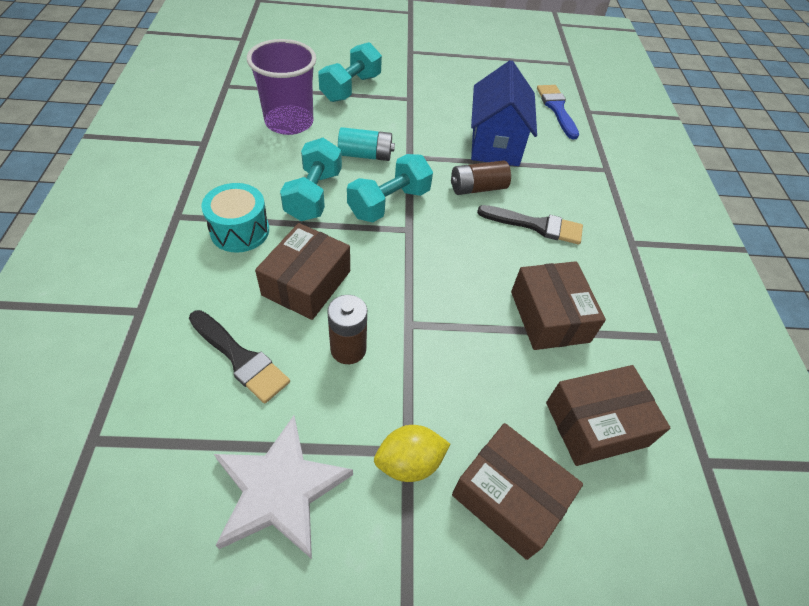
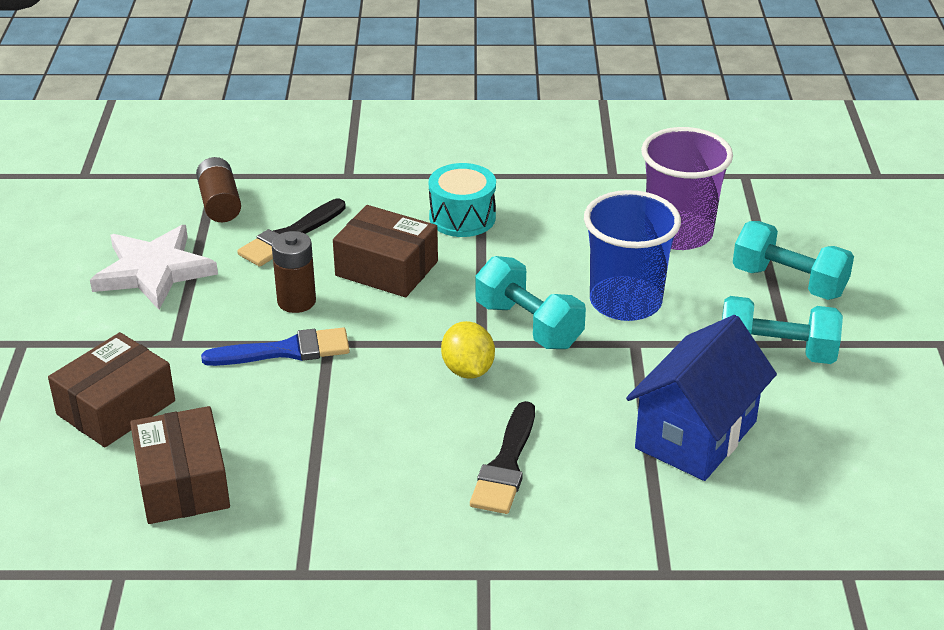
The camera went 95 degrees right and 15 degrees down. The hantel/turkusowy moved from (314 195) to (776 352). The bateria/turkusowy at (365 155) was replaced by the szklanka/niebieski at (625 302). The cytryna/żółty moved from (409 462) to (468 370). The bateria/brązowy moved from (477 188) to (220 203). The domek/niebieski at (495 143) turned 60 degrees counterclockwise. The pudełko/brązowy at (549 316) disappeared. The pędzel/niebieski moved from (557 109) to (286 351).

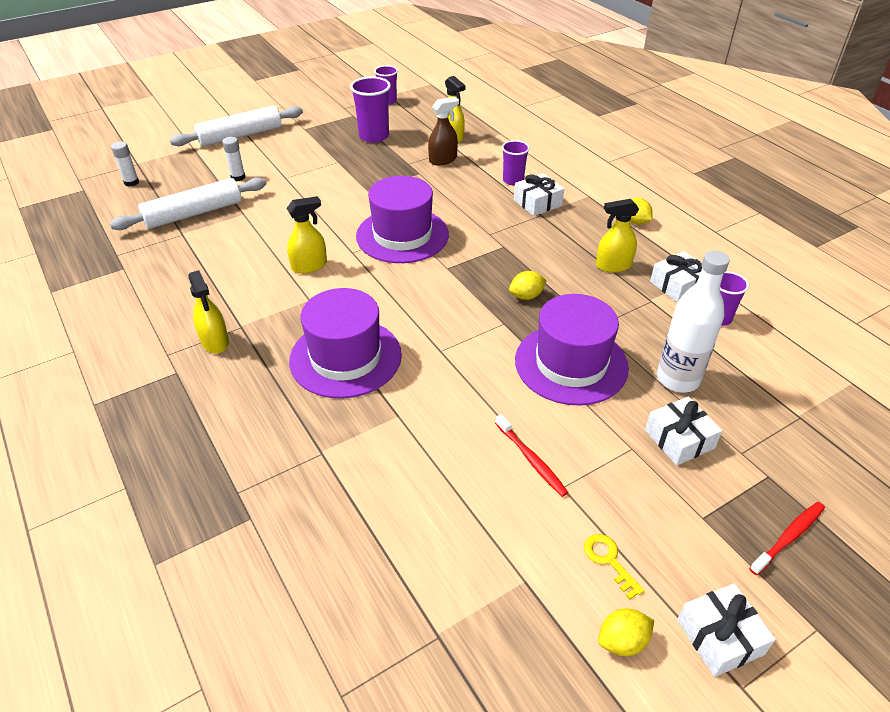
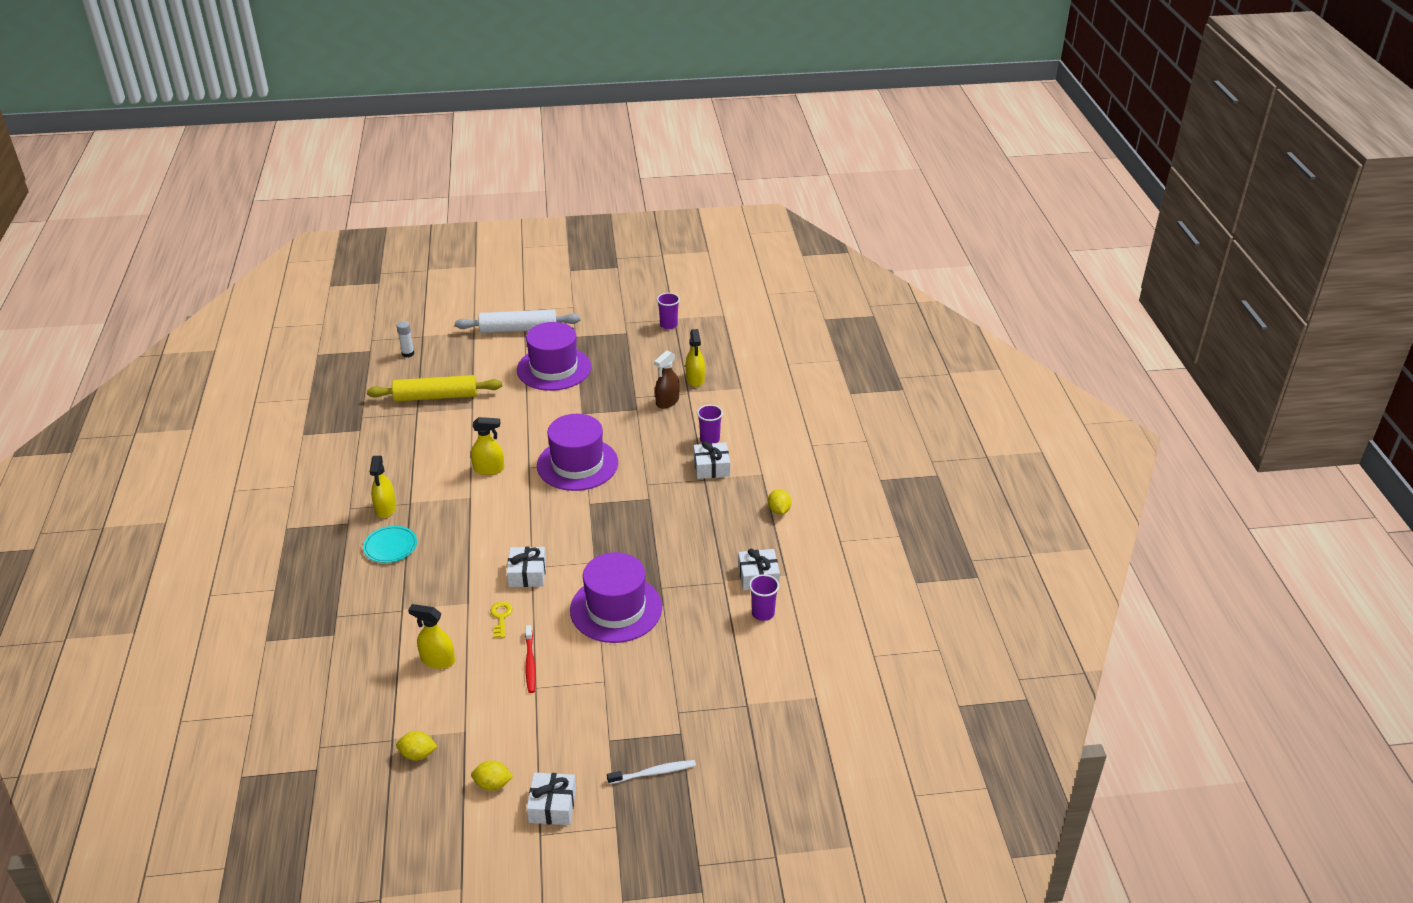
The camera went 25 degrees right and 5 degrees down. The wałek do ciasta/biały at (194 213) became the wałek do ciasta/żółty at (436 396). The klej w sztyfcie/biały at (238 177) disappeared. The kapelusz/fioletowy moved from (345 357) to (554 368). The szklanka/fioletowy at (374 136) disappeared. The spryskiwacz/brązowy at (443 160) turned 135 degrees clockwise. The cytryna/żółty moved from (526 296) to (418 754). The klucz/żółty moved from (609 561) to (501 617). The spryskiwacz/żółty moved from (613 266) to (437 660). The prezent/biały moved from (679 439) to (527 574). The butelka/biały at (677 379) disappeared. The szczoteczka do zębów/czerwony at (789 537) became the szczoteczka do zębów/biały at (654 773). The talerz/turkusowy at (390 546) appeared.

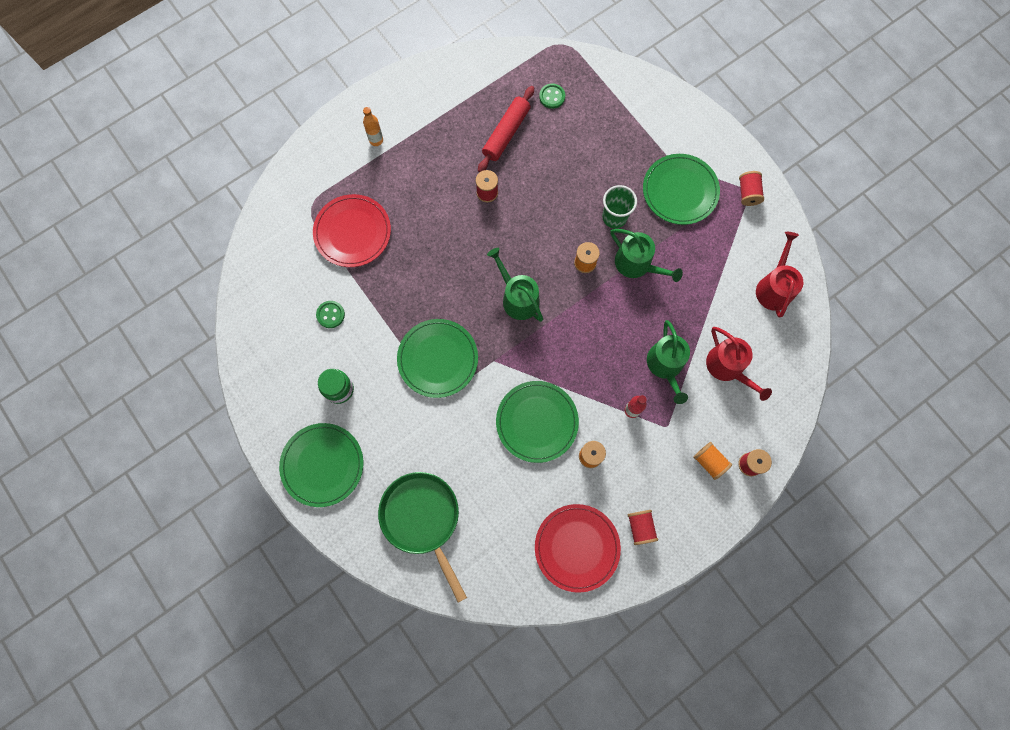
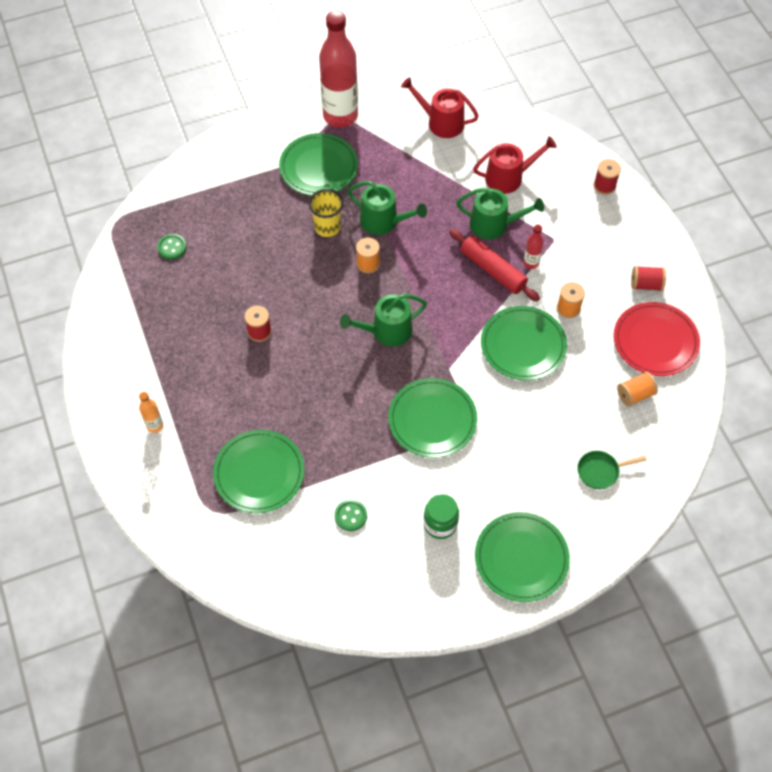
The camera went 75 degrees left and 15 degrees down. The talerz/czerwony at (352 232) became the talerz/zielony at (259 473). The patelnia/zielony at (422 519) changed to 0.49 times the size. The wałek do ciasta/czerwony moved from (506 133) to (493 270). The szklanka/zielony at (614 217) became the szklanka/żółty at (327 227). The konewka/zielony at (637 264) turned 60 degrees clockwise. The szpulka/pomarańczowy moved from (709 462) to (635 395). The szpulka/czerwony at (748 193) was replaced by the butelka/czerwony at (340 116).

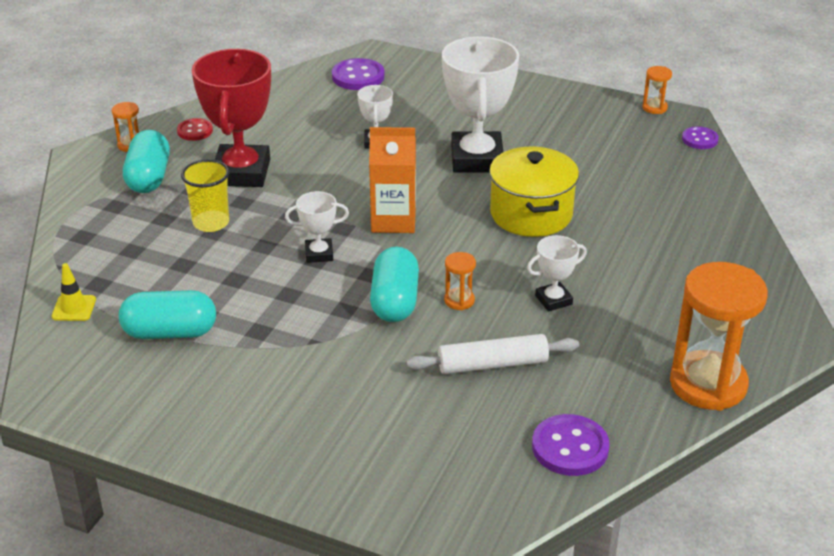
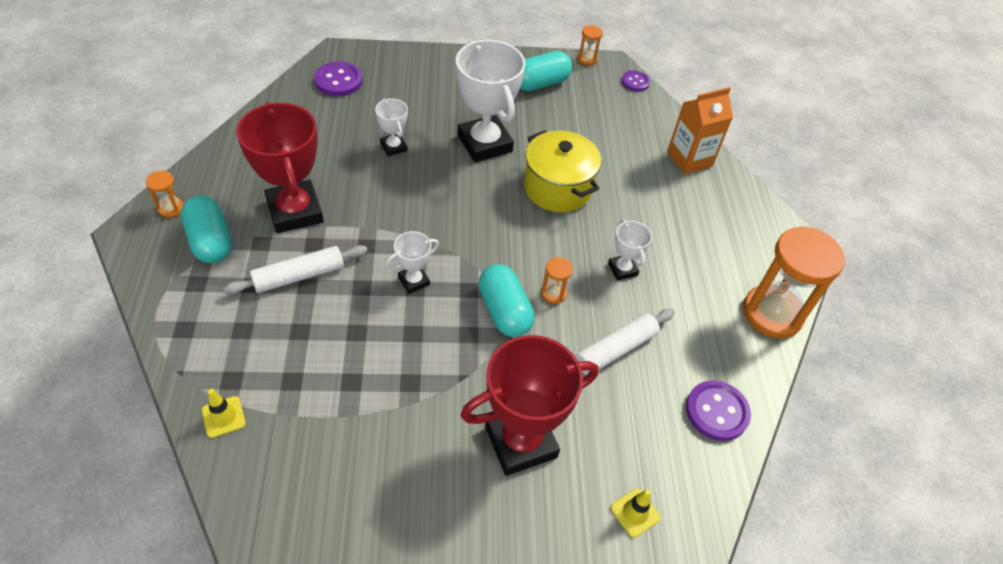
The camera went 30 degrees left and 15 degrees up. The kapsułka/turkusowy moved from (170 332) to (540 83). The guzik/czerwony at (195 131) disappeared. The szklanka/żółty at (211 223) was replaced by the wałek do ciasta/biały at (299 276). The karton mleka/pomarańczowy moved from (393 220) to (689 159). The puchar/biały at (553 300) turned 60 degrees counterclockwise. The puchar/czerwony at (521 442) appeared. The pachołek/żółty at (635 513) appeared.

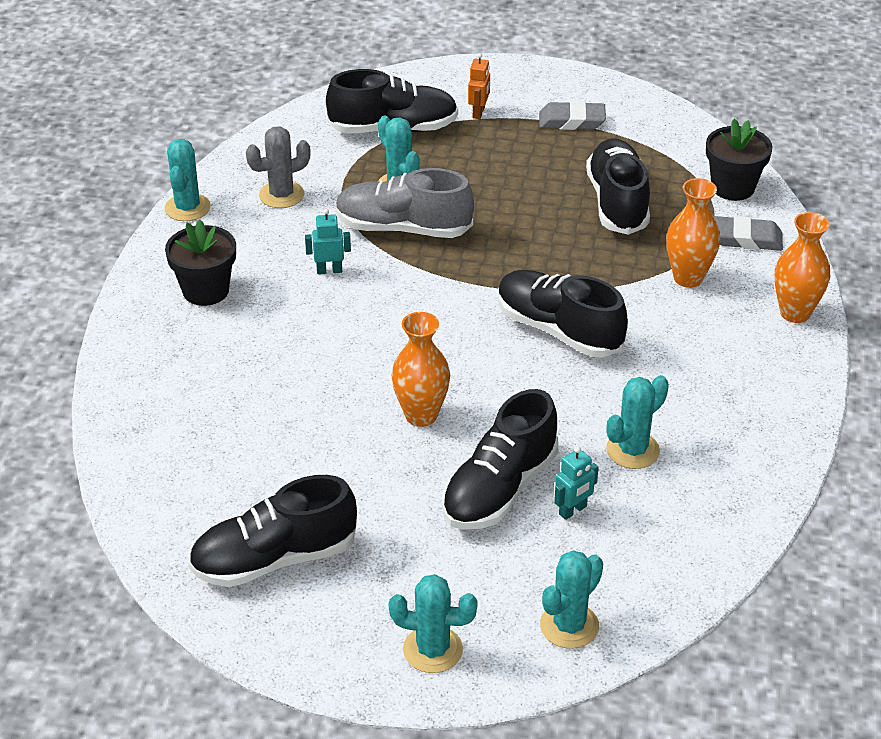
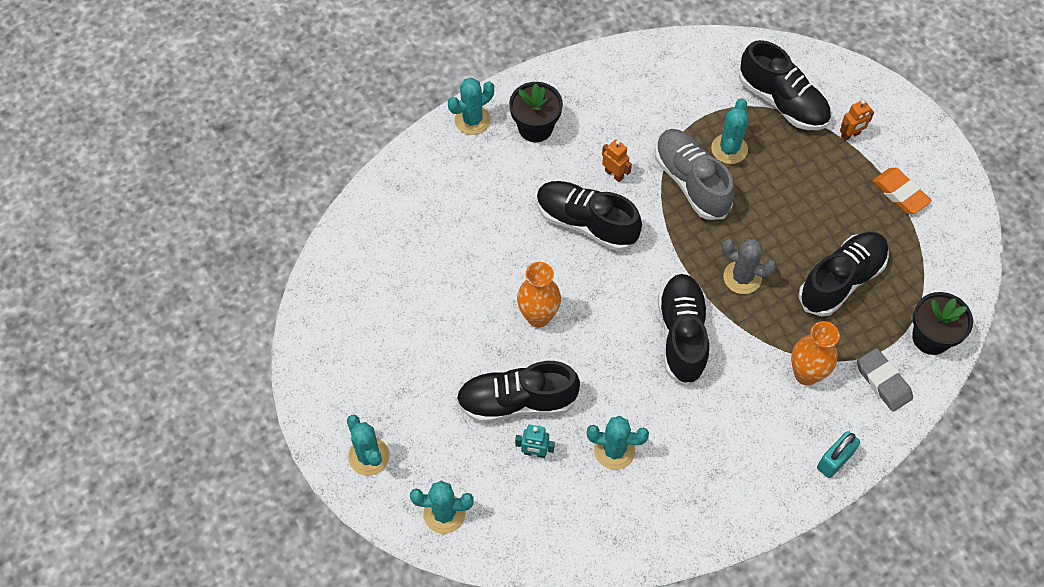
The camera went 50 degrees right and 20 degrees up. The kaktus/turkusowy moved from (187 208) to (472 120). The but/czarny moved from (274 559) to (586 223). The kaktus/szary moved from (281 195) to (742 277). The robot/turkusowy at (329 270) became the robot/pomarańczowy at (614 174). The gumka do mazania/szary at (572 121) became the gumka do mazania/pomarańczowy at (900 193). The wazon/pomarańczowy at (795 313) was replaced by the kłódka/turkusowy at (834 460).

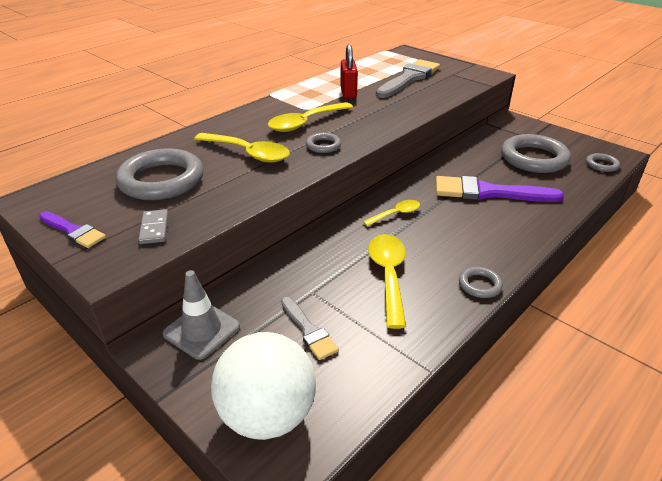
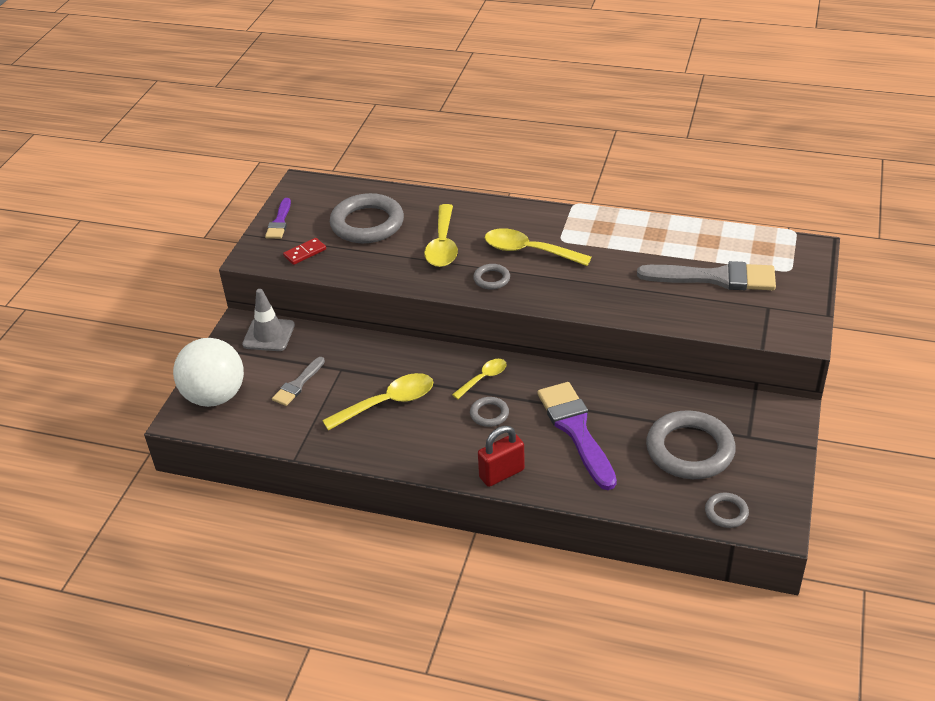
The camera went 65 degrees right and 5 degrees up. The kostka domina/szary at (154 228) became the kostka domina/czerwony at (305 253). The kłódka/czerwony moved from (348 93) to (501 473). The łyżka/żółty at (396 214) turned 75 degrees counterclockwise. The pierścień/szary moved from (479 285) to (489 414).

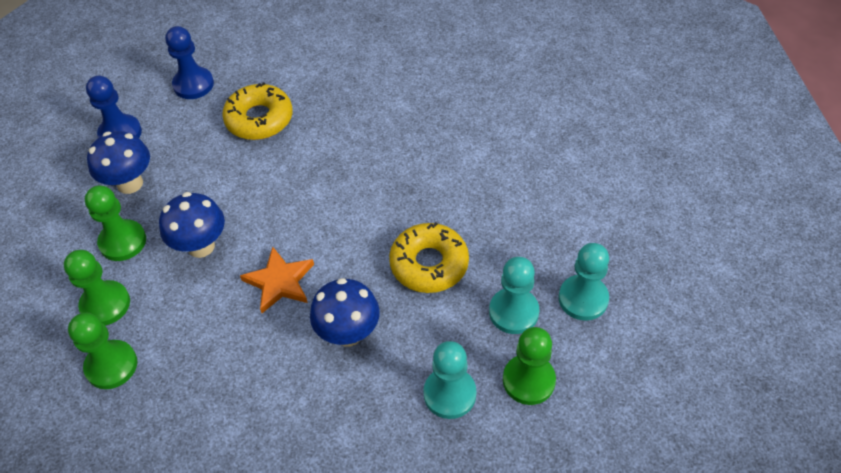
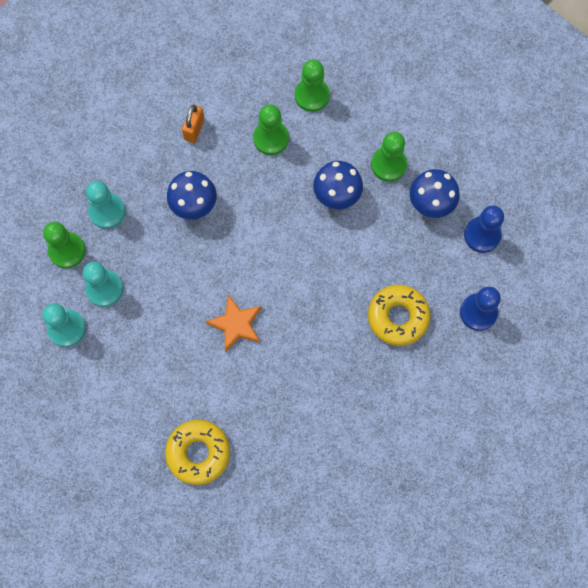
The camera went 140 degrees right and 20 degrees up. The pionek/zielony moved from (105 304) to (271 138). The gwiazda/pomarańczowy moved from (279 282) to (236 324). The donut/żółty moved from (429 264) to (198 453). The kłódka/pomarańczowy at (194 129) appeared.

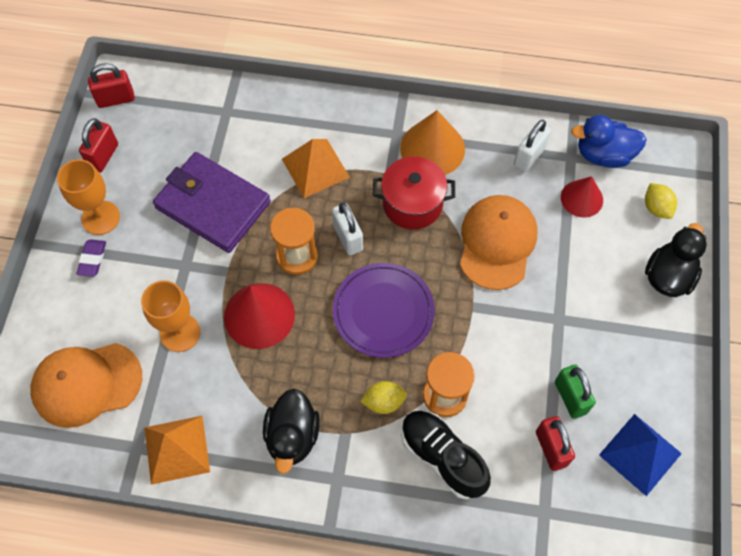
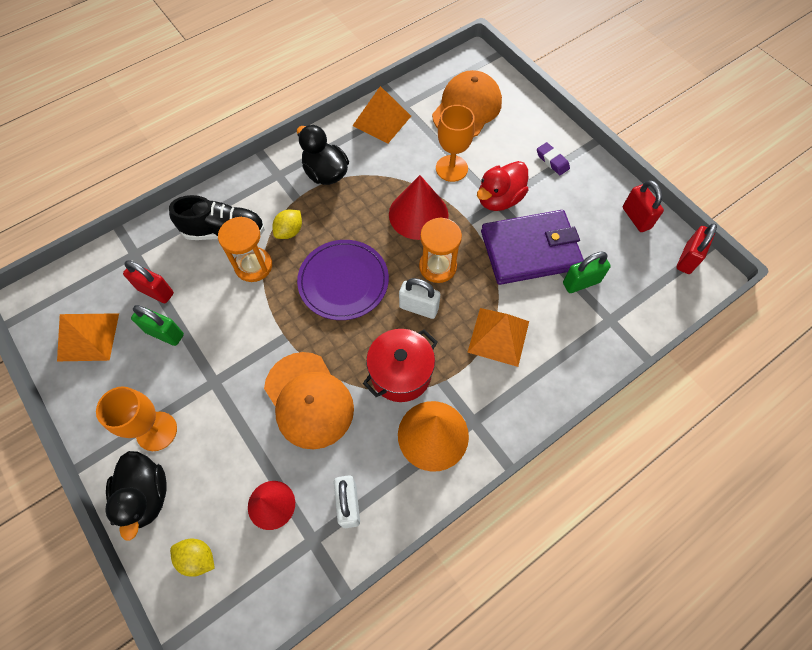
The camera went 135 degrees right and 0 degrees up. The kielich/pomarańczowy moved from (100 218) to (156 431). The kaczka/niebieski at (603 155) disappeared. The piramida/niebieski at (640 454) became the piramida/pomarańczowy at (88 336). The kaczka/czerwony at (499 199) appeared. The kłódka/zielony at (581 282) appeared.

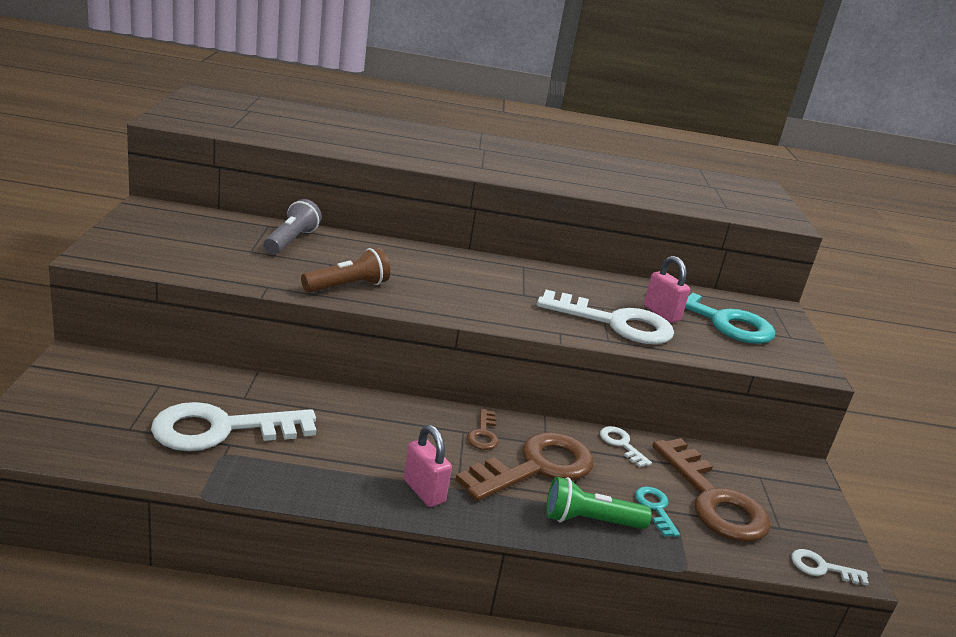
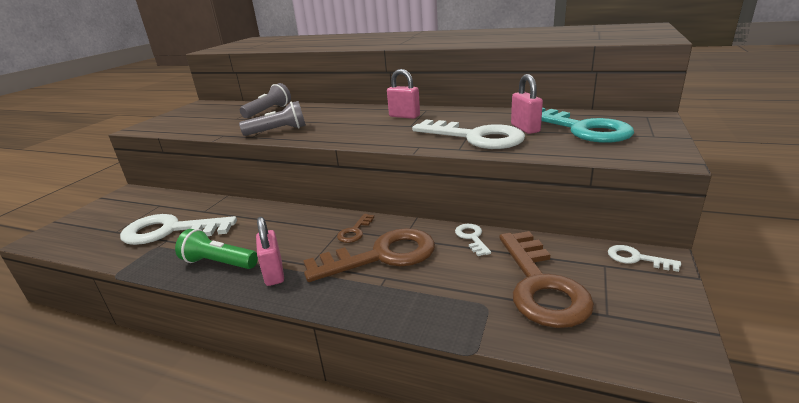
The camera went 25 degrees right and 0 degrees up. The latarka/brązowy at (347 286) became the latarka/szary at (278 131). The latarka/zielony moved from (590 521) to (219 263). The klucz/turkusowy at (655 508) disappeared. The klucz/biały moved from (821 568) to (636 258). The kłódka/różowy at (404 116) appeared.

